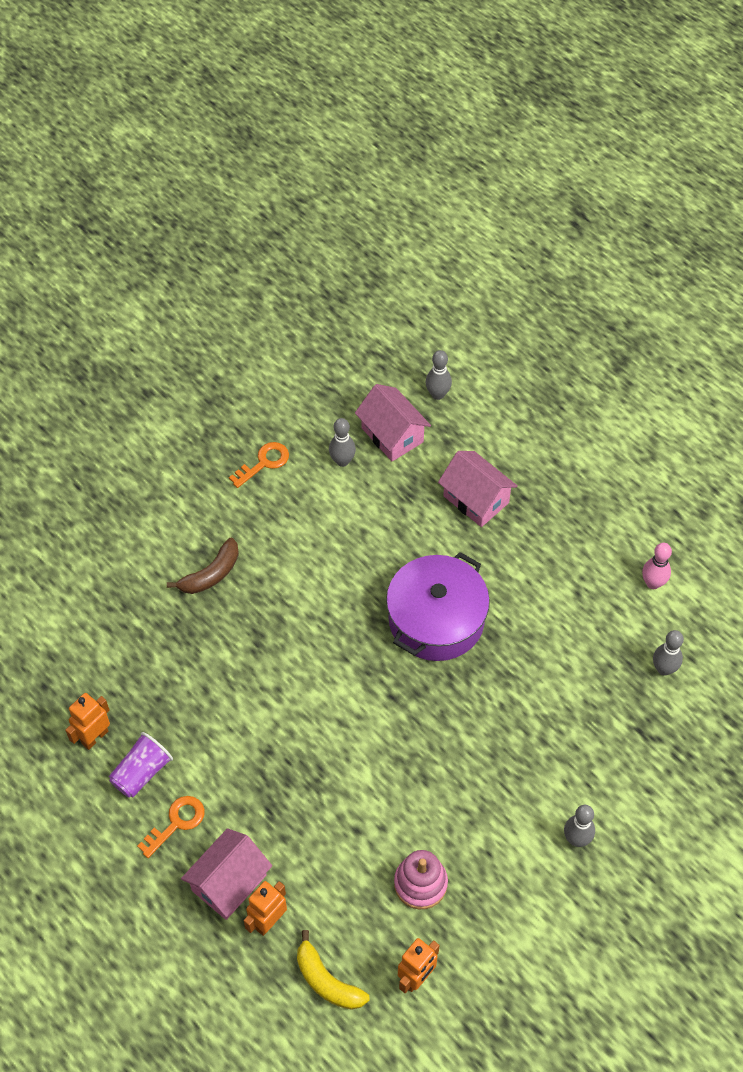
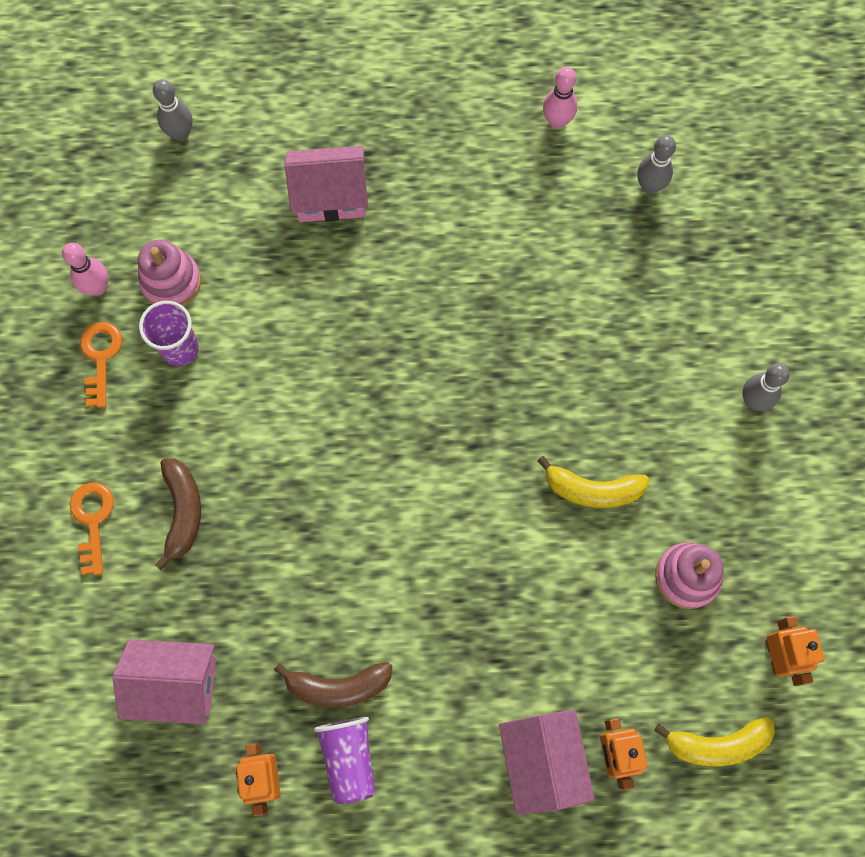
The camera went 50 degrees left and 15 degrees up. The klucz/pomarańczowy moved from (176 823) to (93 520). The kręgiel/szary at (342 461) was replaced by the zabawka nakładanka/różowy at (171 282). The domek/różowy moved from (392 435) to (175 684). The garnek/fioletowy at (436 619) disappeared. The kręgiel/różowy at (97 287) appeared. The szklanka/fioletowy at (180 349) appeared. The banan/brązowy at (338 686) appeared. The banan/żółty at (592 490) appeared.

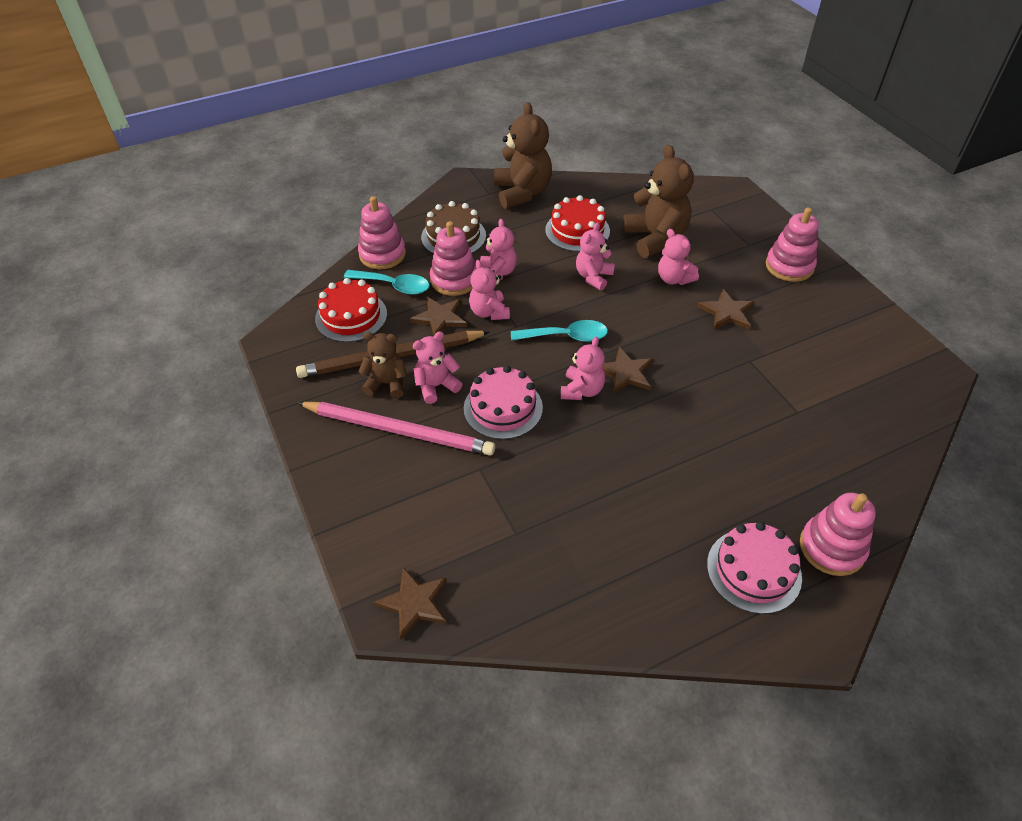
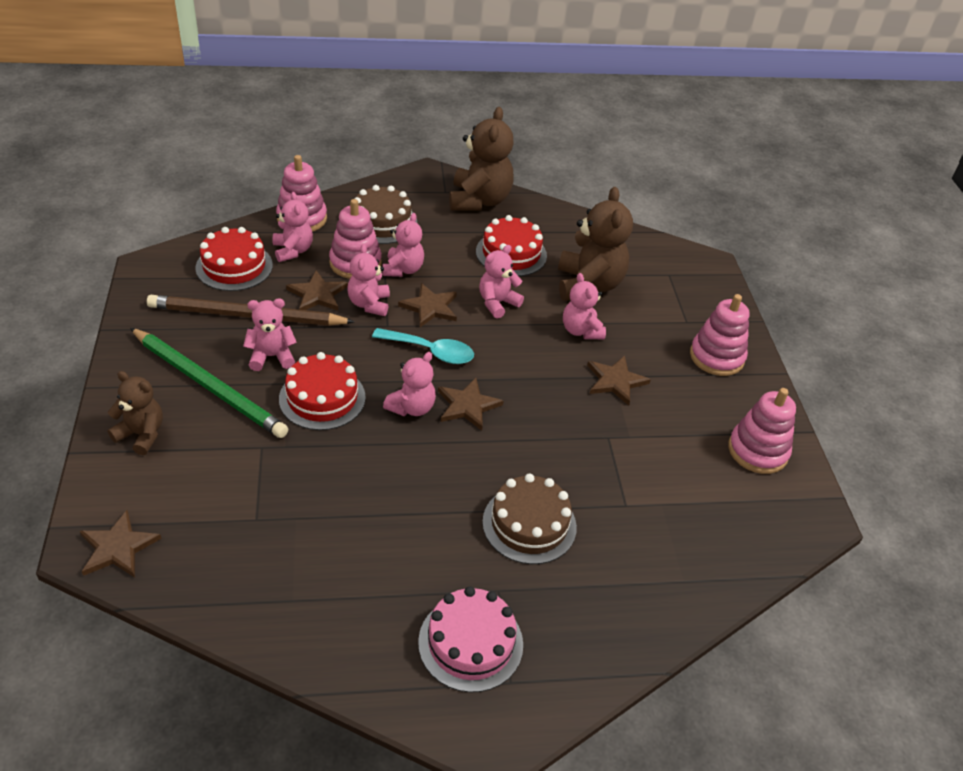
The camera went 15 degrees right and 5 degrees down. The ołówek/różowy at (399 430) became the ołówek/zielony at (209 385). The łyżka/turkusowy at (393 286) was replaced by the miś/różowy at (293 251). The miś/brązowy moved from (387 383) to (141 434). The tort/różowy at (503 408) became the tort/czerwony at (322 398). The zabawka nakładanka/różowy moved from (832 548) to (757 451). The gwiazda/brązowy at (430 307) appeared. The tort/brązowy at (529 524) appeared.

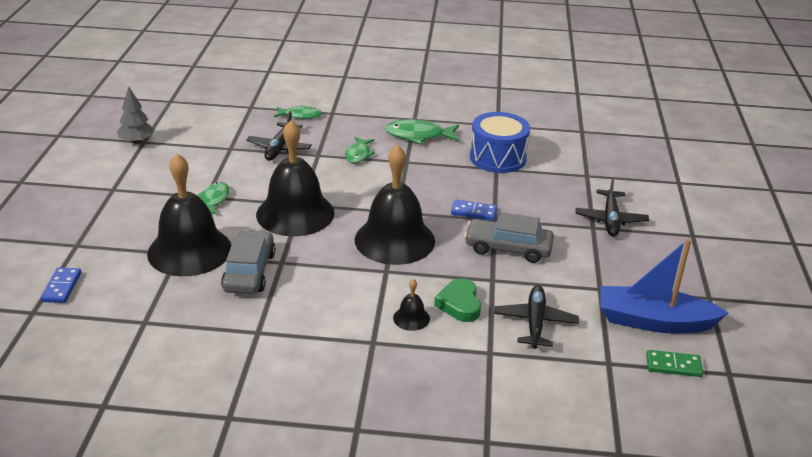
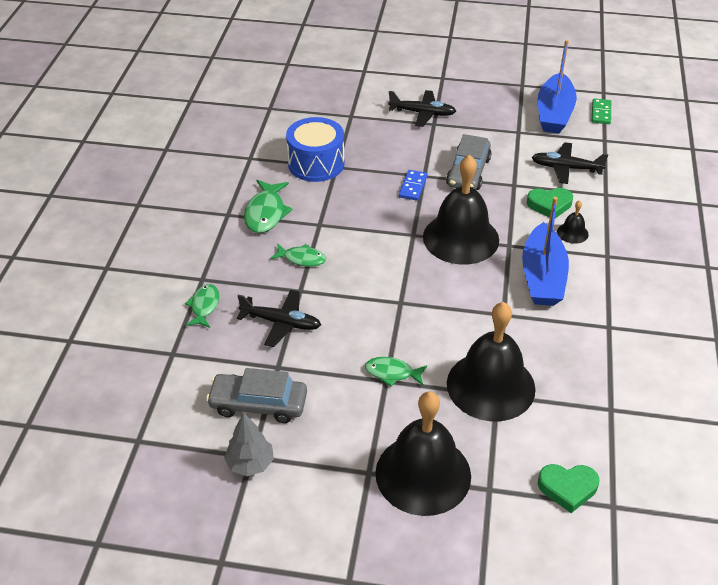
The camera went 85 degrees left and 10 degrees up. The kostka domina/niebieski at (61 287) was replaced by the serce/zielony at (567 488). The samochód/szary moved from (249 271) to (258 404). The dzwonek/czarny moved from (295 213) to (423 474). The łódka/niebieski at (542 277) appeared.

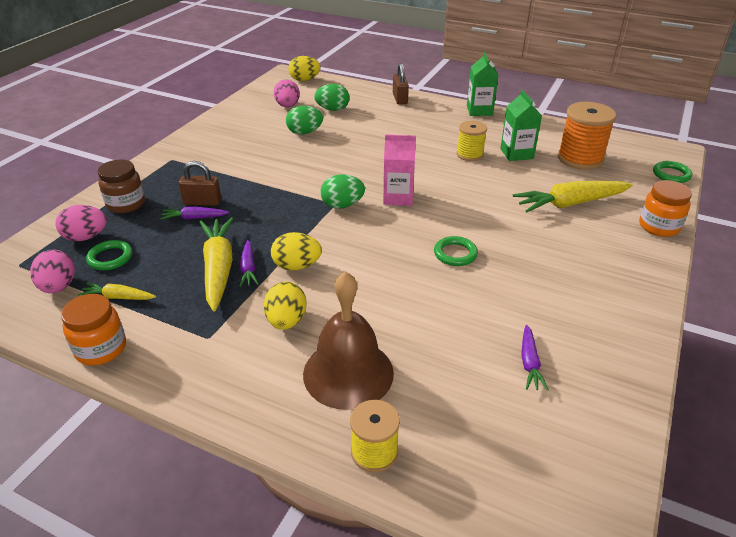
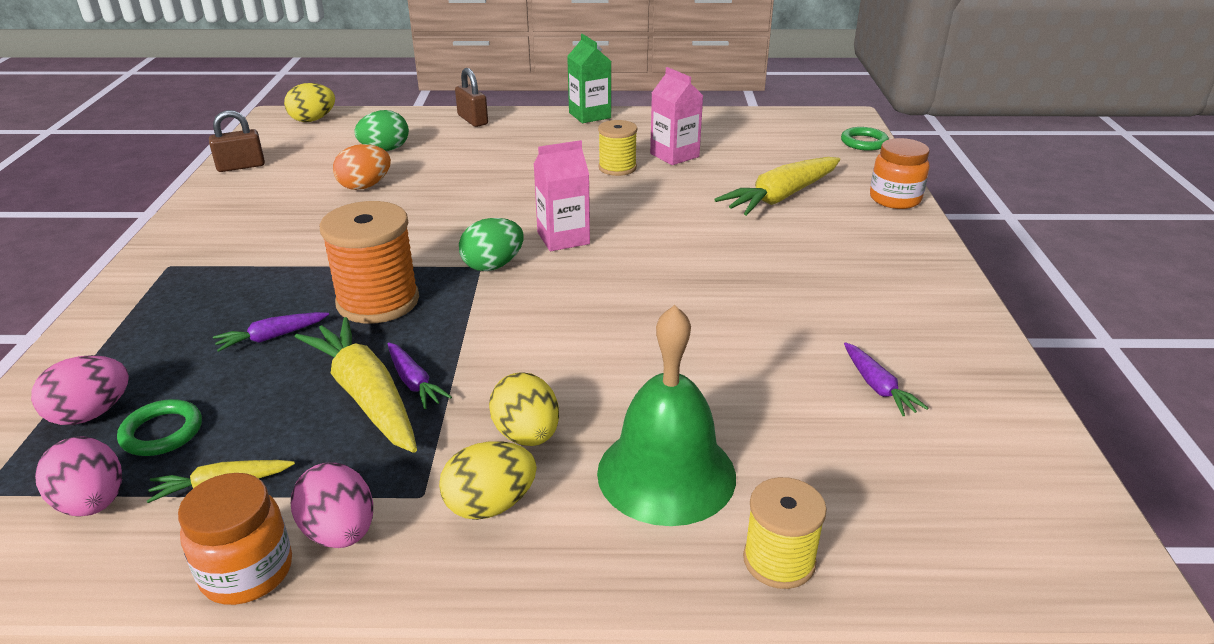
The camera went 25 degrees left and 5 degrees down. The słoik/brązowy at (126 204) disappeared. The kłódka/brązowy moved from (202 202) to (241 166). The jajko/żółty moved from (297 266) to (490 505). The jajko/różowy moved from (287 106) to (340 532). The jajko/zielony at (304 132) became the jajko/pomarańczowy at (365 186). The dzwonek/brązowy at (348 373) became the dzwonek/zielony at (666 473). The pierścień/zielony at (455 254) disappeared. The karton mleka/zielony at (516 154) became the karton mleka/różowy at (674 155). The szpulka/pomarańczowy moved from (580 159) to (378 301).

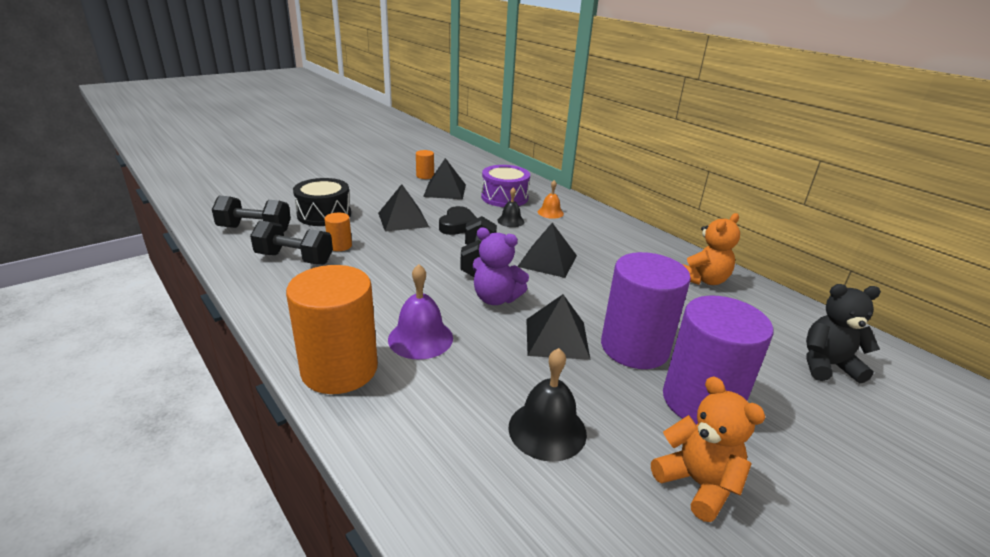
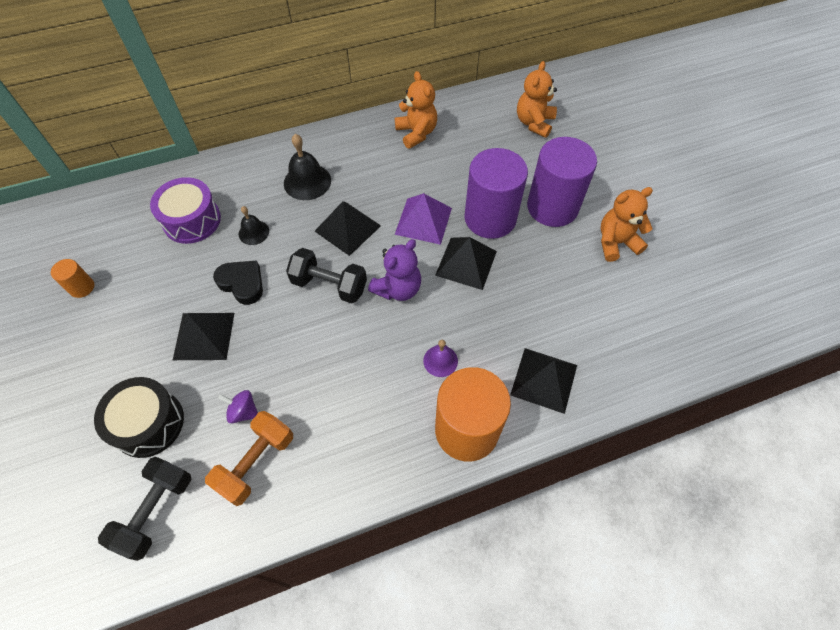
The camera went 70 degrees left and 30 degrees up. The hantel/czarny at (294 258) became the hantel/pomarańczowy at (256 462). The walec/pomarańczowy at (340 246) was replaced by the bączek/fioletowy at (243 411). The dzwonek/fioletowy at (420 338) changed to 0.61 times the size. The piramida/czarny moved from (445 190) to (544 379). The dzwonek/czarny moved from (547 430) to (307 181). The dzwonek/pomarańczowy at (550 212) disappeared. The miś/czarny at (827 365) became the miś/pomarańczowy at (534 123). The piramida/fioletowy at (423 221) appeared.

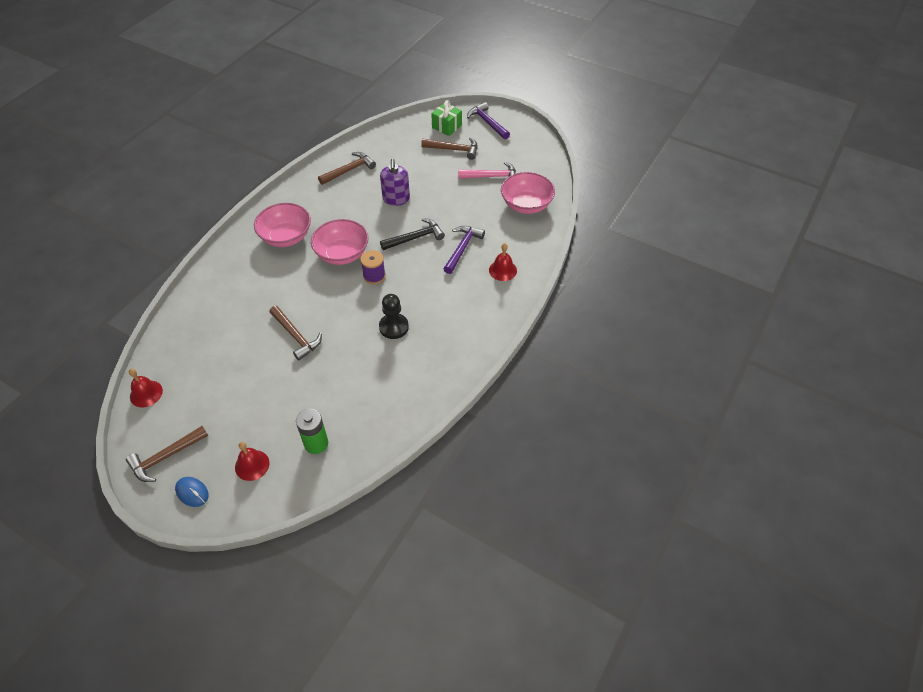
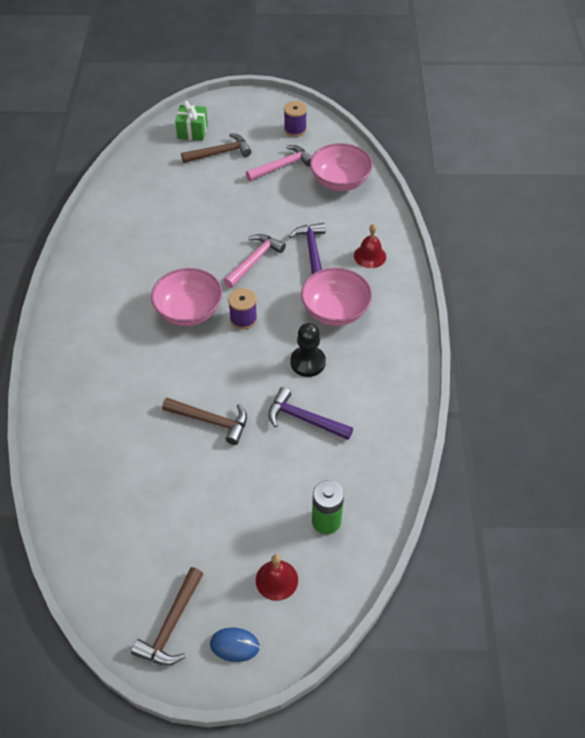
The camera went 30 degrees left and 0 degrees up. The dzwonek/czerwony at (146 393) disappeared. The miska/różowy moved from (286 237) to (335 311). The młotek/brązowy at (349 170) disappeared. The dozownik mydła/fioletowy at (396 199) disappeared. The młotek/czarny at (415 237) became the młotek/różowy at (254 260). The młotek/fioletowy moved from (487 122) to (304 419). The szpulka/fioletowy at (295 129) appeared.

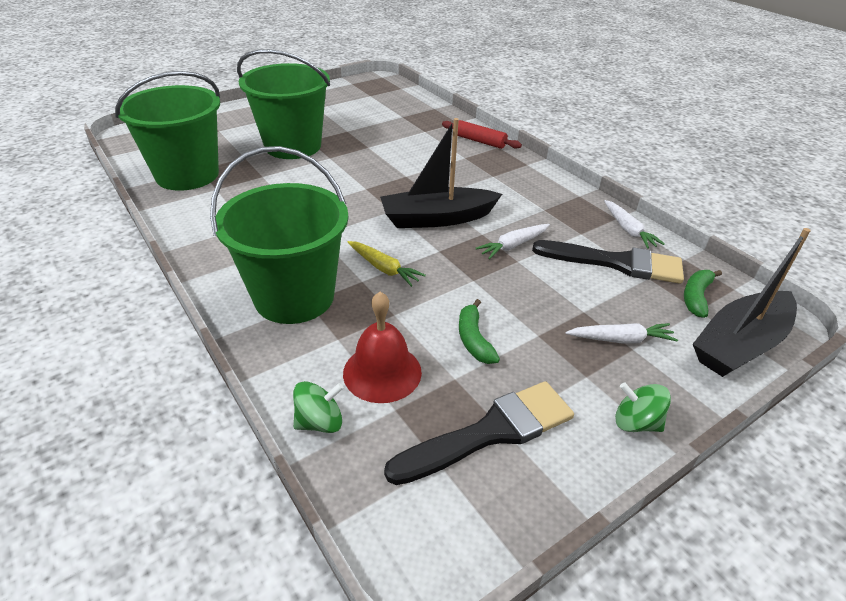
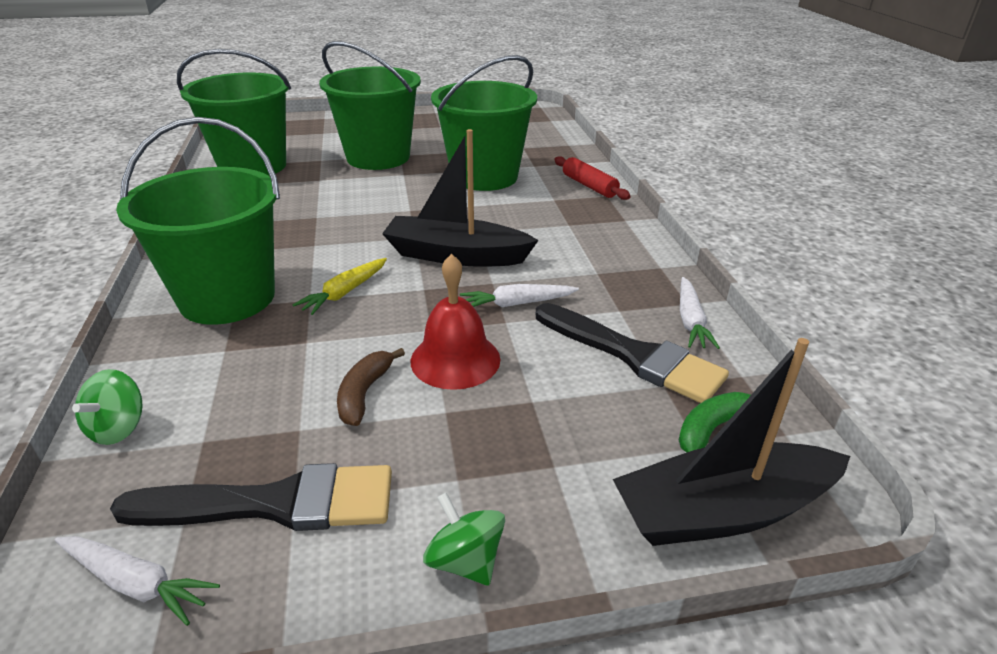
The camera went 25 degrees right and 5 degrees down. The bączek/zielony at (320 422) turned 105 degrees clockwise. The dzwonek/czerwony moved from (382 372) to (455 359). The marchewka/żółty at (383 268) turned 60 degrees clockwise. The banan/zielony at (474 339) became the banan/brązowy at (364 393). The marchewka/biały moved from (620 339) to (136 583). The wiadro/zielony at (484 177) appeared.

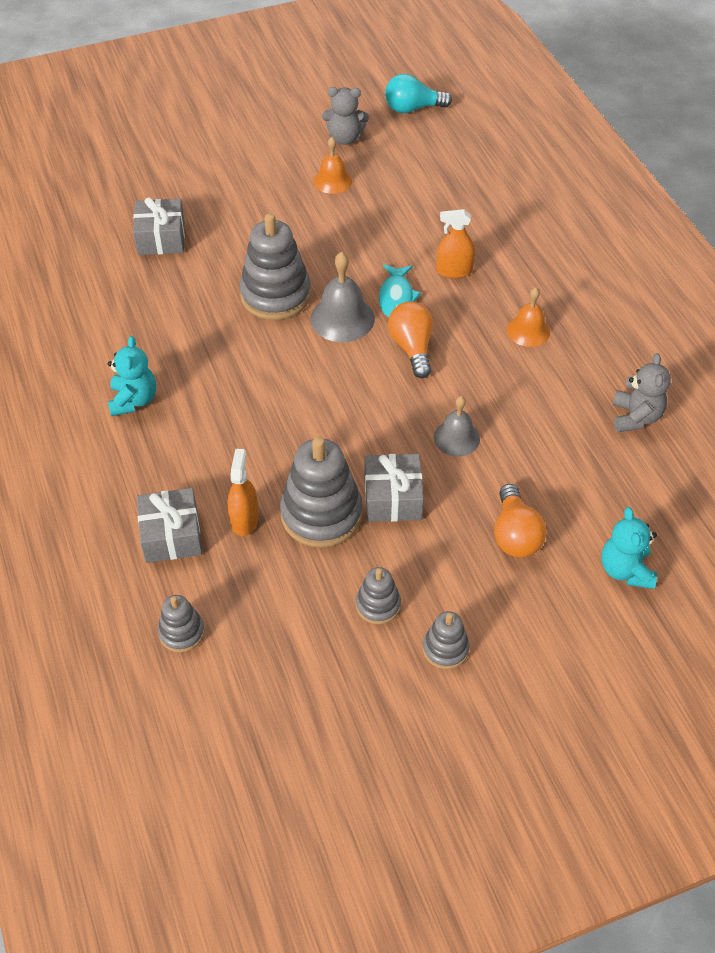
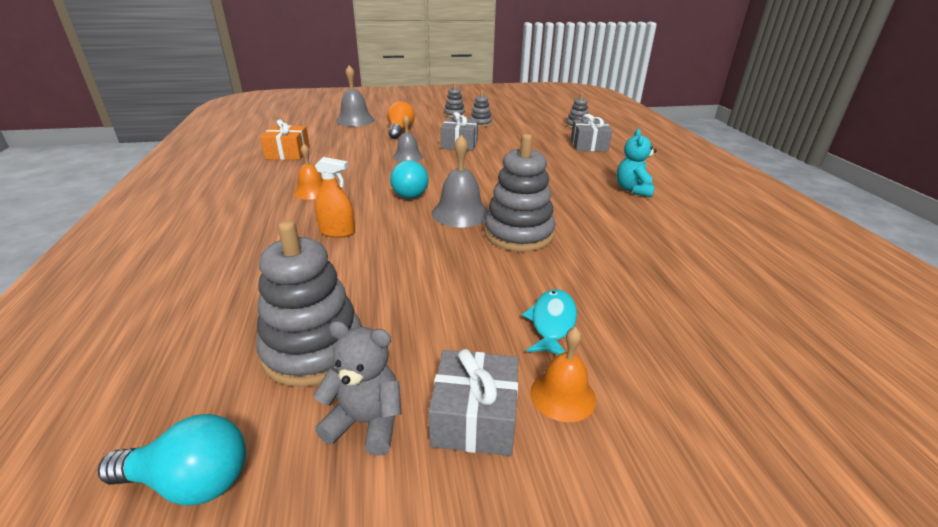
The camera went 170 degrees left and 20 degrees down. The prezent/szary moved from (161 238) to (474 417). The spryskiwacz/pomarańczowy at (244 519) disappeared. The zabawka nakładanka/szary moved from (321 514) to (313 350). The dzwonek/pomarańczowy moved from (332 181) to (563 395). The ryba/turkusowy moved from (396 297) to (552 323). The żarówka/pomarańczowy at (412 348) became the żarówka/turkusowy at (411 192). The miś/turkusowy at (625 570) was replaced by the dzwonek/szary at (355 120). The miś/szary at (635 417) was replaced by the prezent/pomarańczowy at (288 153).

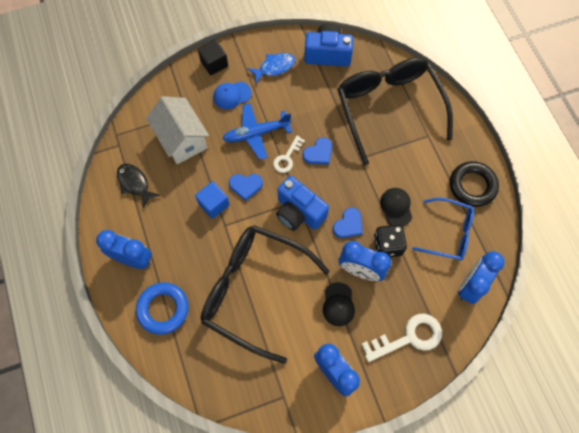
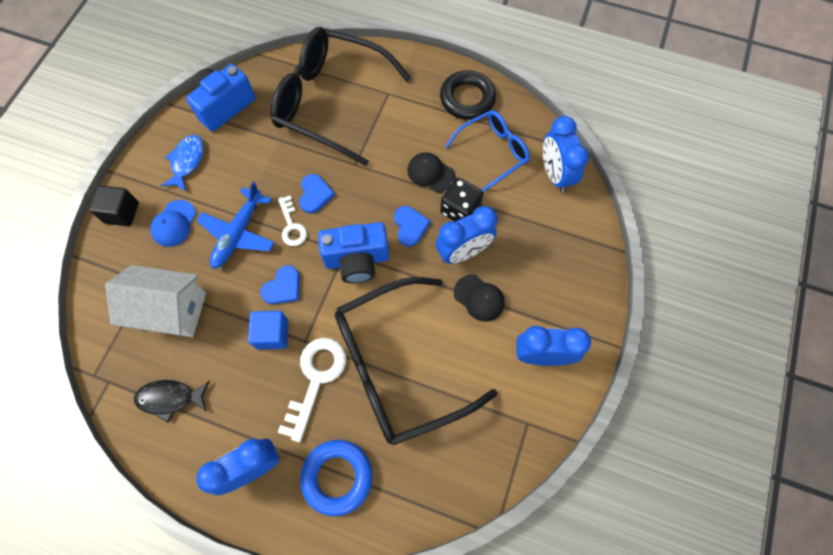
The camera went 50 degrees left and 0 degrees up. The klucz/biały moved from (409 337) to (316 379).

